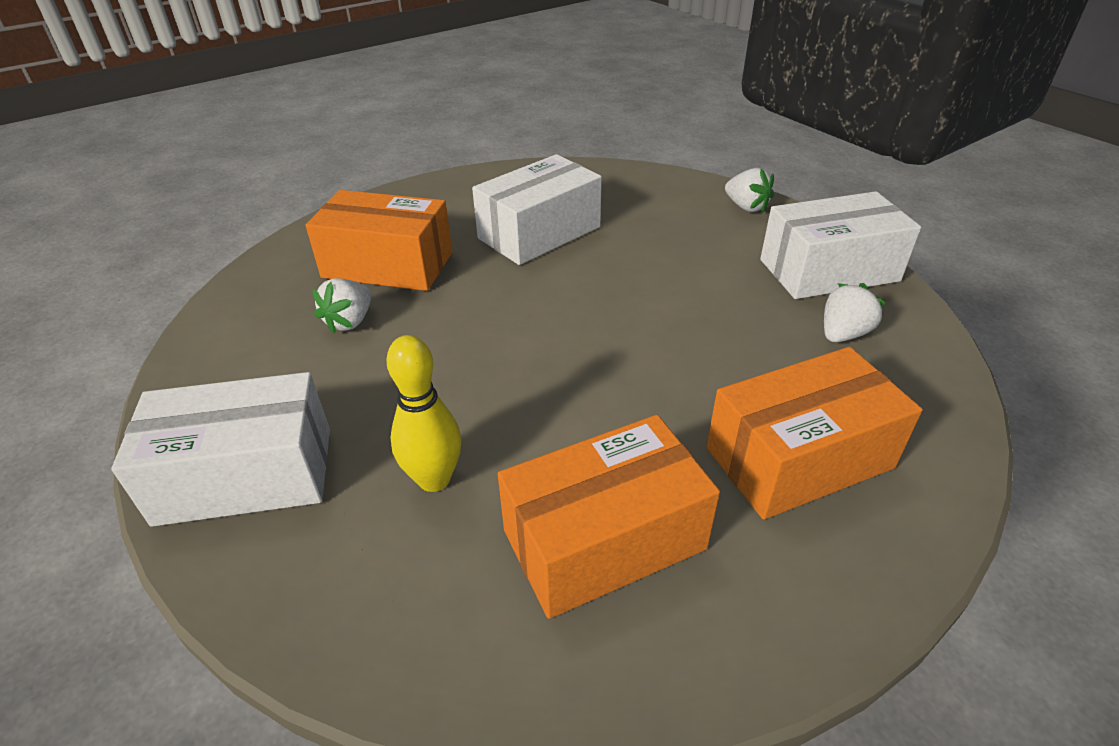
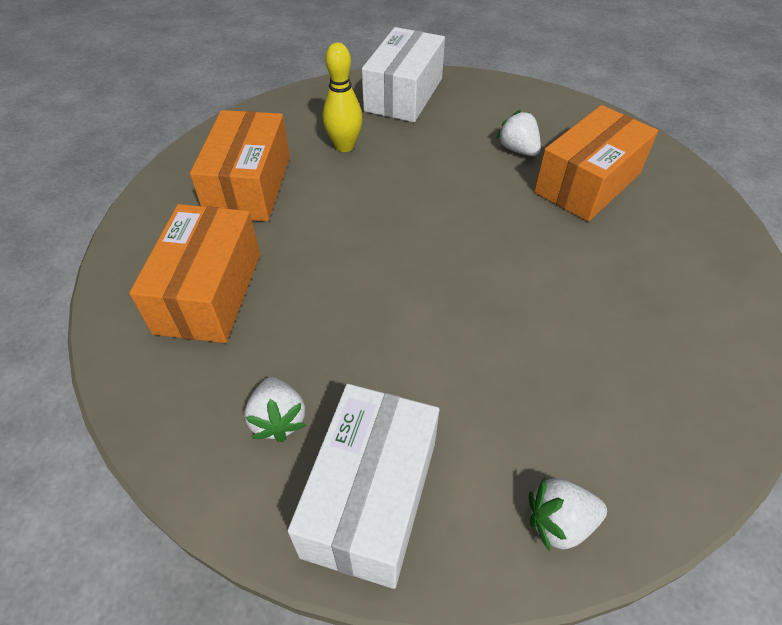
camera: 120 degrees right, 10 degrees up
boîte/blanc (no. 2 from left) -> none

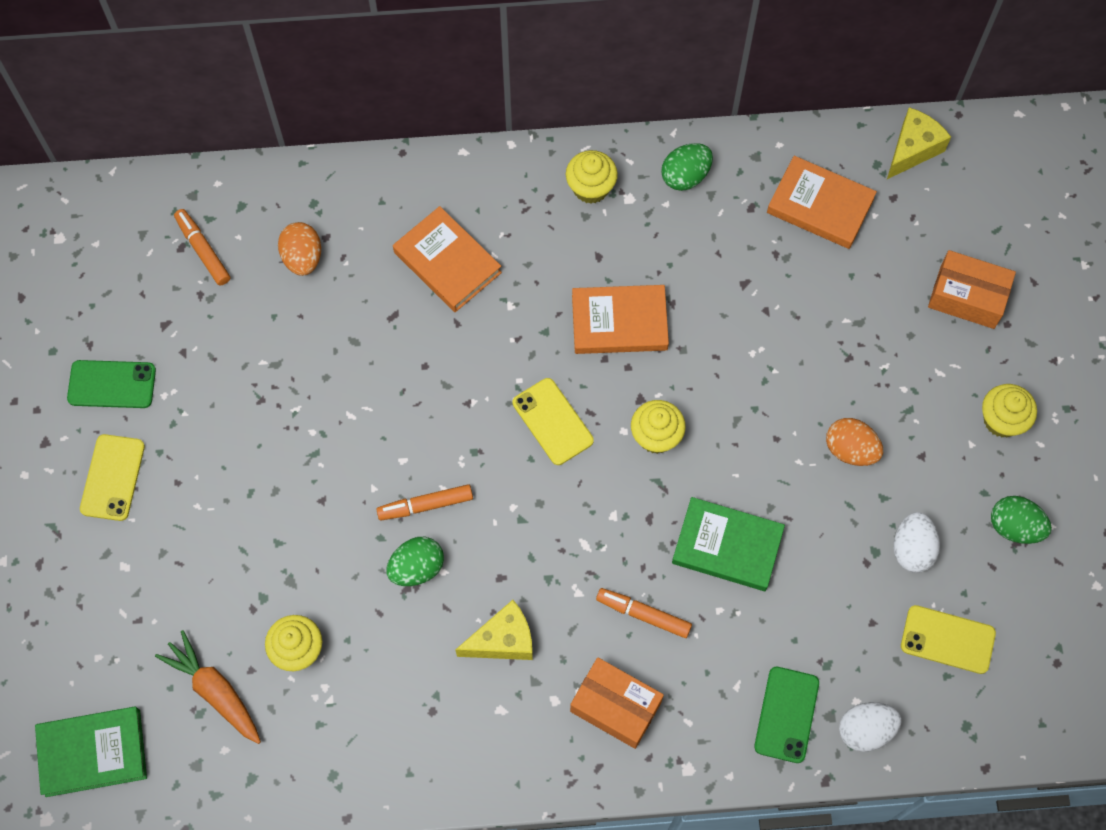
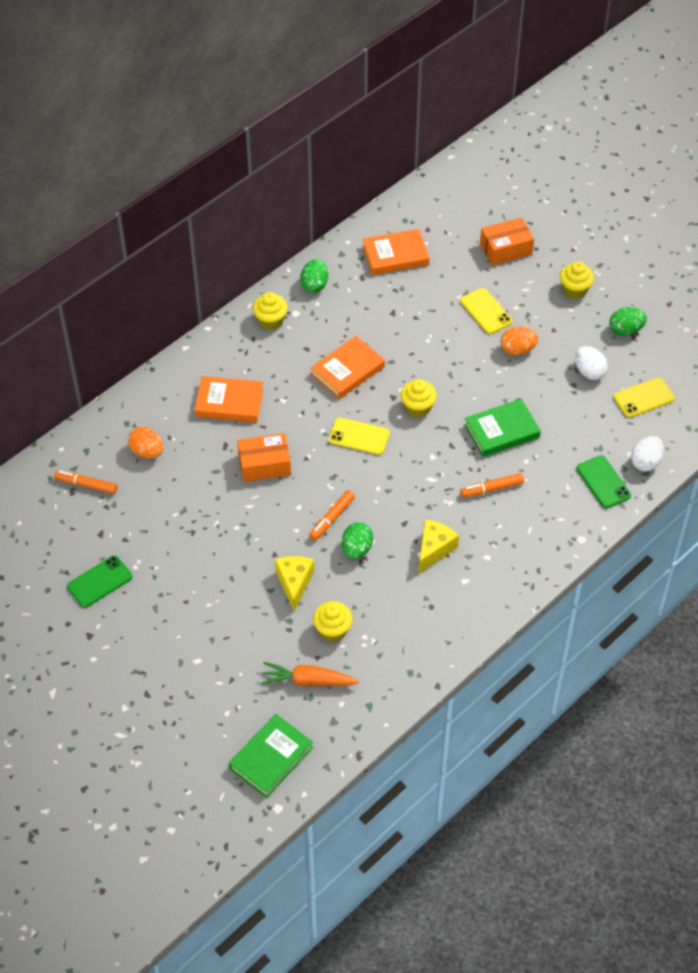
camera: 40 degrees left, 15 degrees down
fromage/jaune (no. 2 from left in the first image) -> fromage/jaune (no. 1 from left), shifted
téléphone/jaune (no. 1 from left in the first image) -> téléphone/jaune (no. 2 from left), shifted
boîte/orange (no. 1 from left), shifted

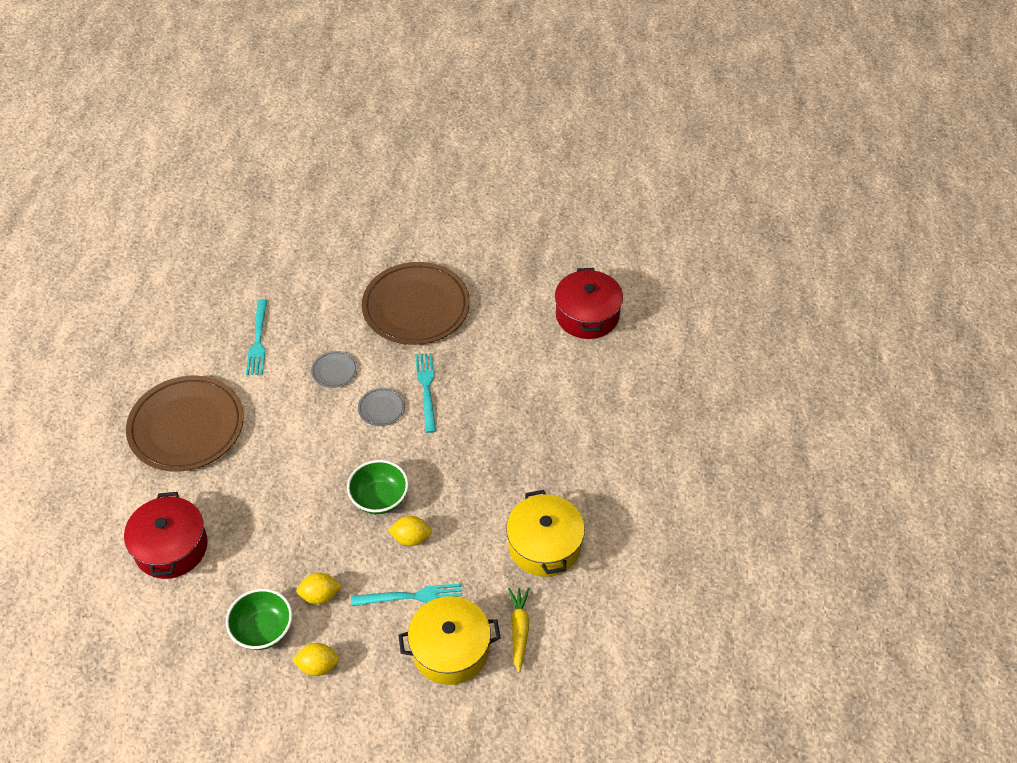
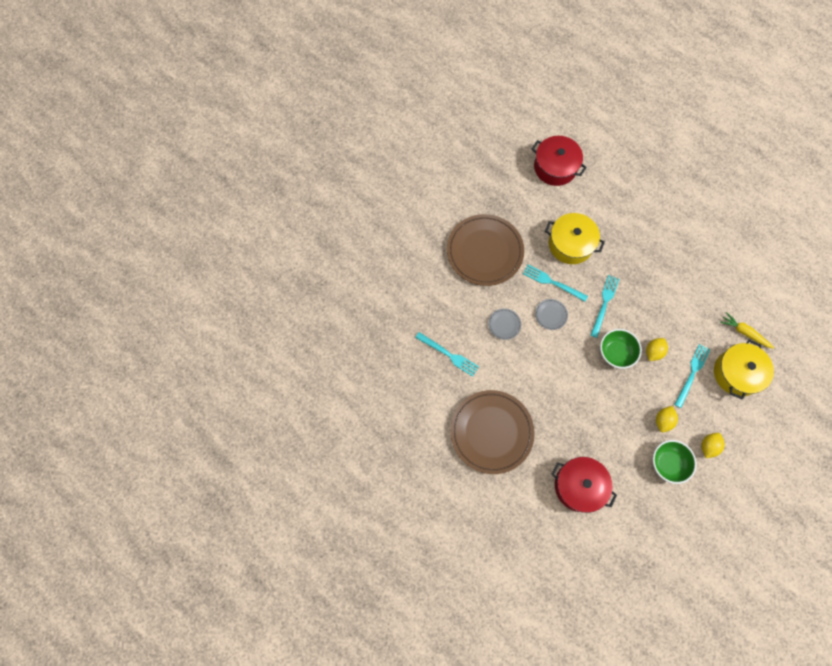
camera: 55 degrees left, 20 degrees up
marmite/jaune (no. 2 from left in the first image) -> marmite/jaune (no. 1 from left), shifted
none -> fourchette/turquoise (no. 3 from left)

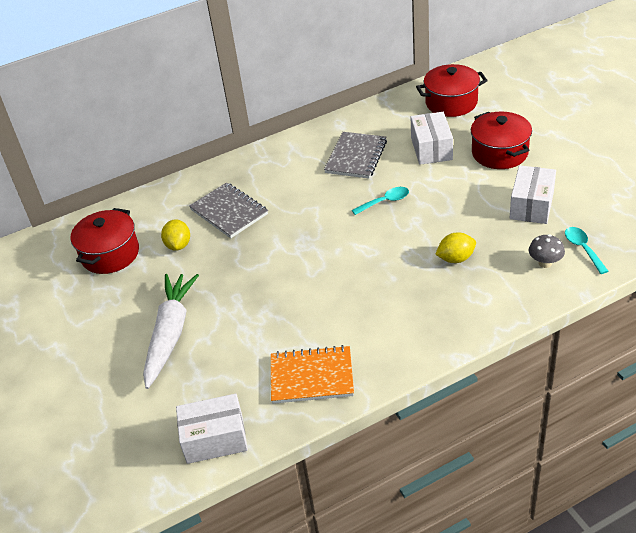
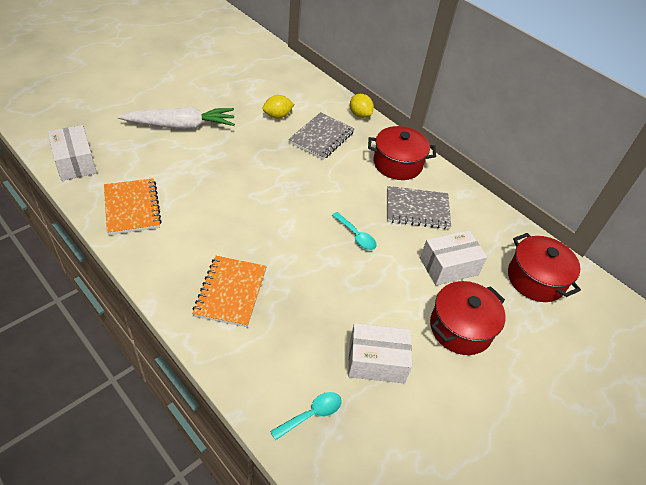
camera: 65 degrees right, 5 degrees up
marmite/rouge (no. 1 from left), shifted
citron/jaune (no. 2 from left), shifted
champignon/gris -> none
none -> carnet/orange (no. 2 from left)

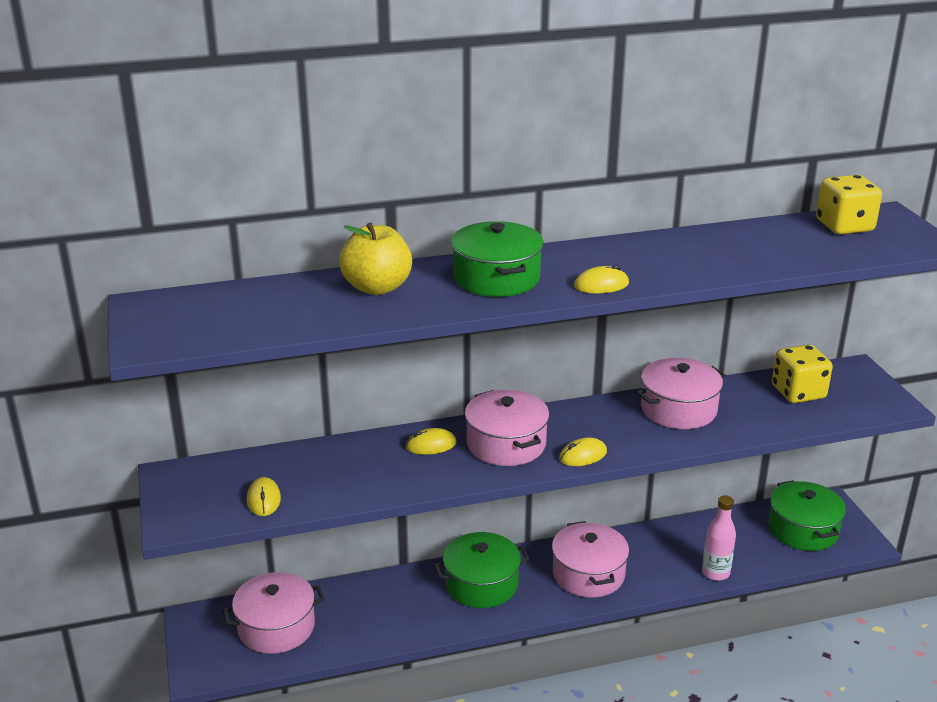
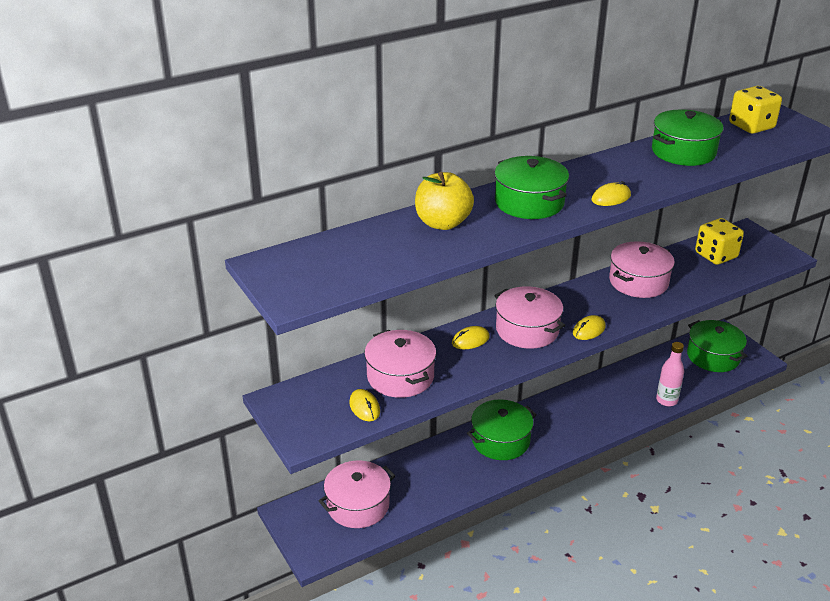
camera: 15 degrees left, 5 degrees up
marmite/rose (no. 3 from left in the first image) -> marmite/rose (no. 2 from left), shifted
none -> marmite/vert (no. 3 from left)

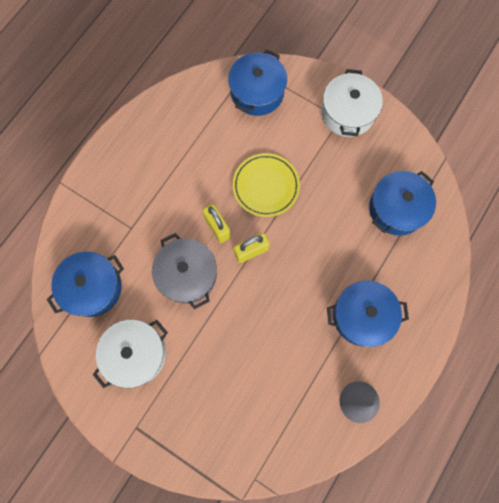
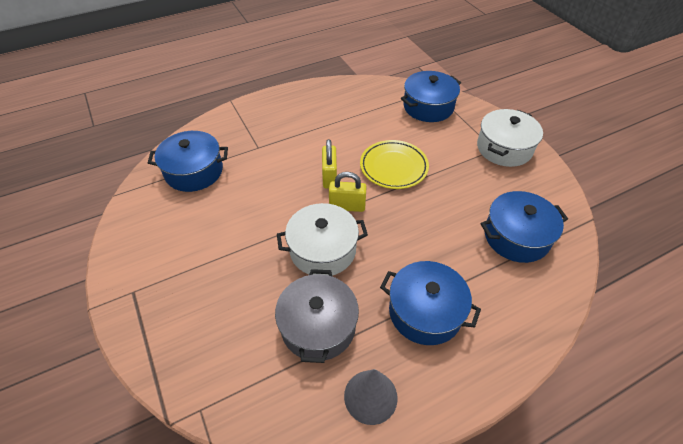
camera: 30 degrees right, 25 degrees down
marmite/gris, shifted
marmite/blanc (no. 1 from left), shifted

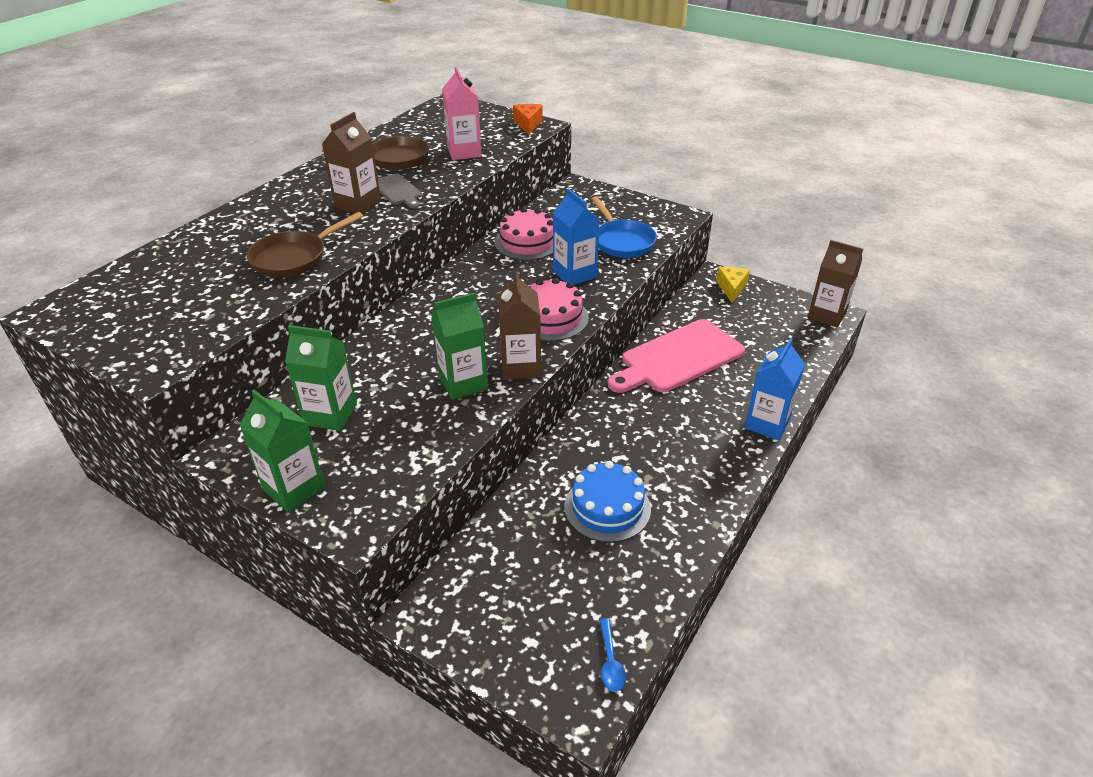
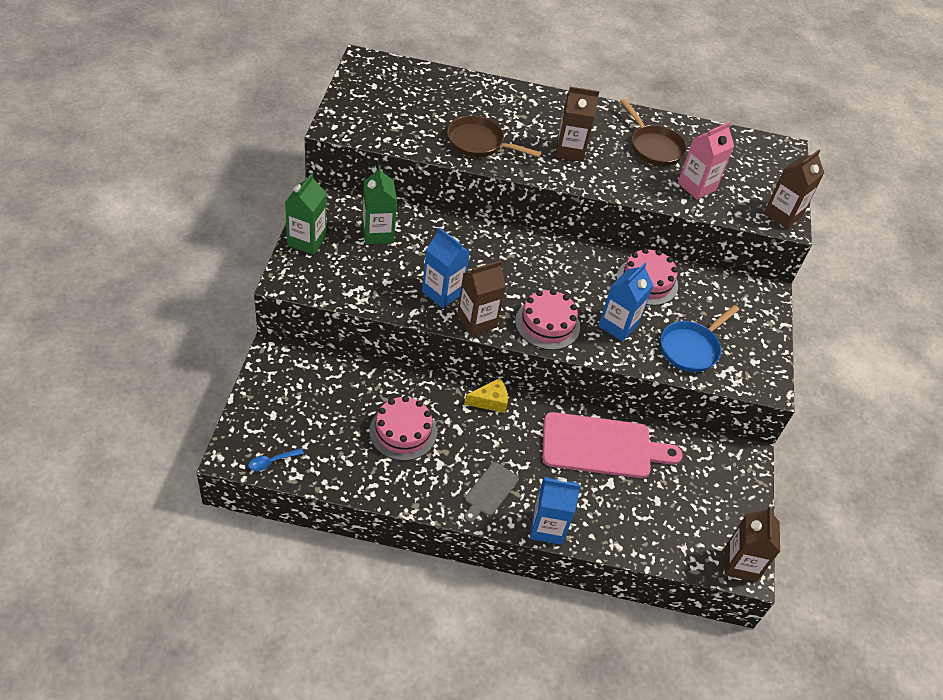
camera: 60 degrees right, 10 degrees up
fromage/orange -> brique de lait/marron (no. 4 from left)
planche à découper/gris, shifted
fromage/jaune, shifted
brique de lait/vert (no. 3 from left) -> brique de lait/bleu (no. 1 from left)
planche à découper/rose, 150 degrees clockwise
gâteau/bleu -> gâteau/rose (no. 1 from left)

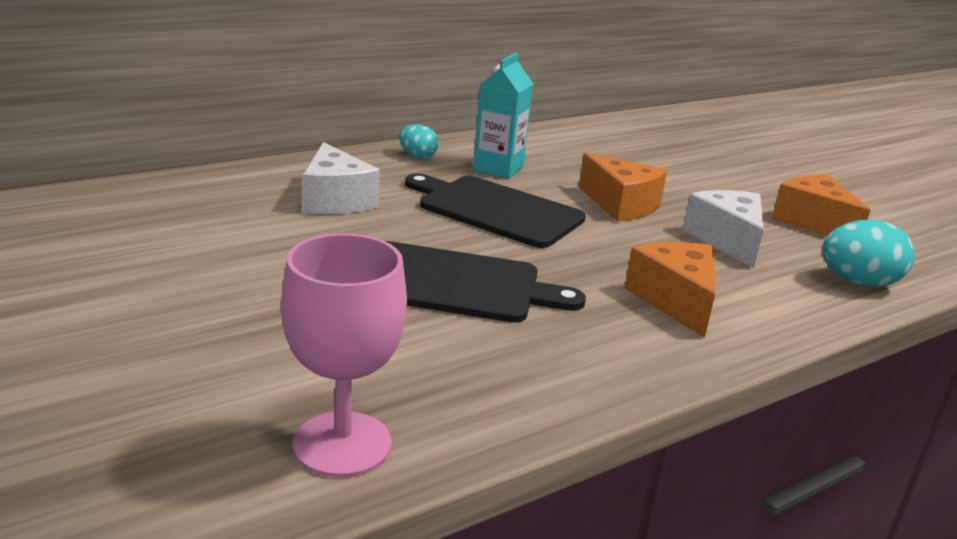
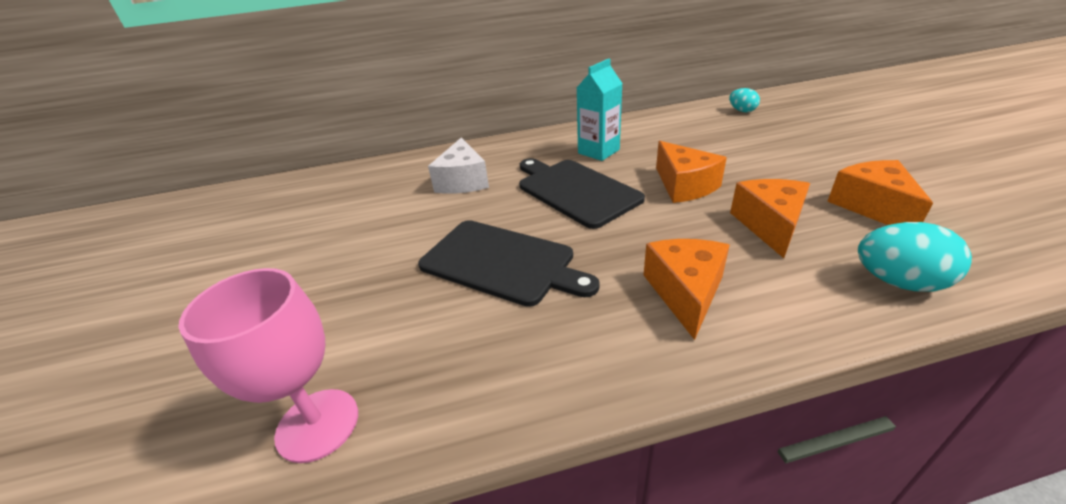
camera: 25 degrees right, 10 degrees up
œuf/turquoise (no. 1 from left), shifted
fromage/blanc (no. 2 from left) -> fromage/orange (no. 3 from left)

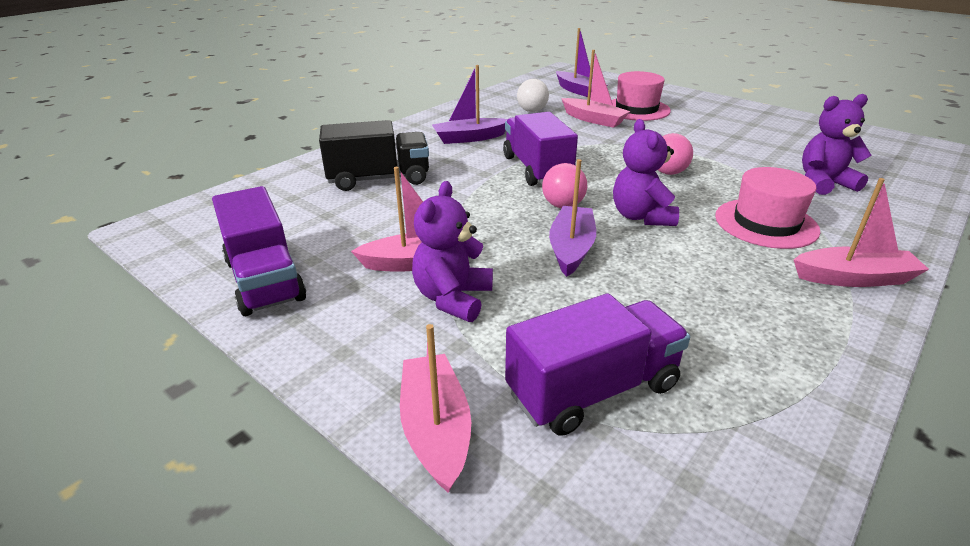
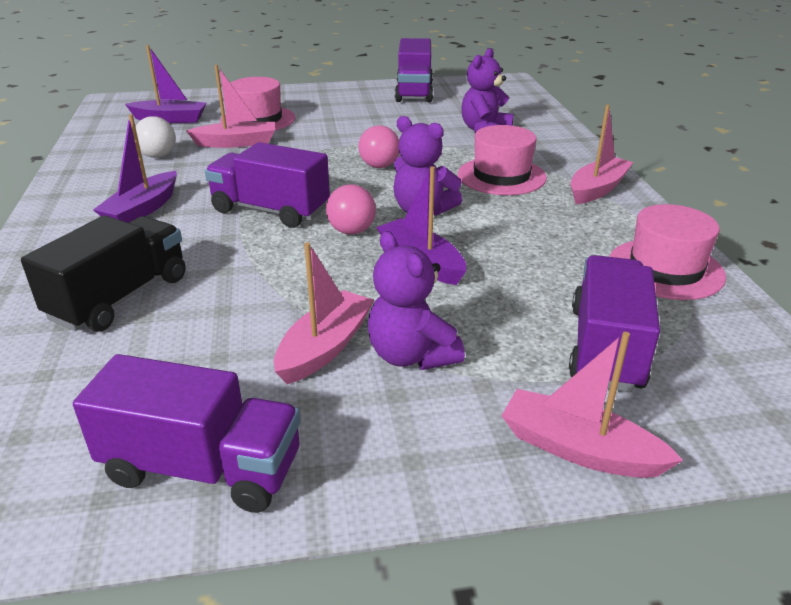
camera: 50 degrees left, 0 degrees up
none -> camion/violet (no. 3 from left)
none -> chapeau/rose (no. 3 from left)

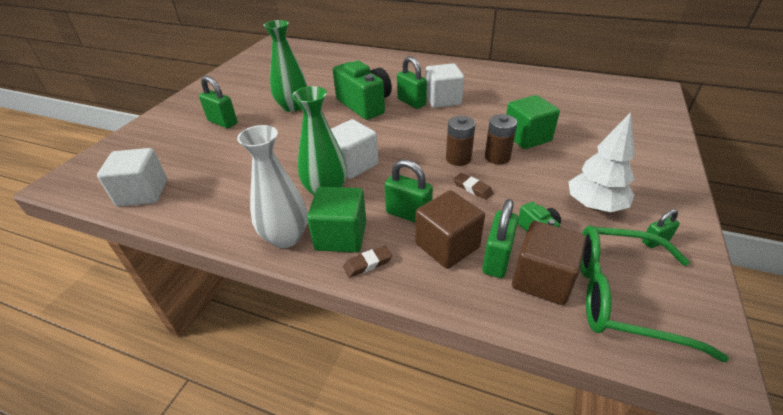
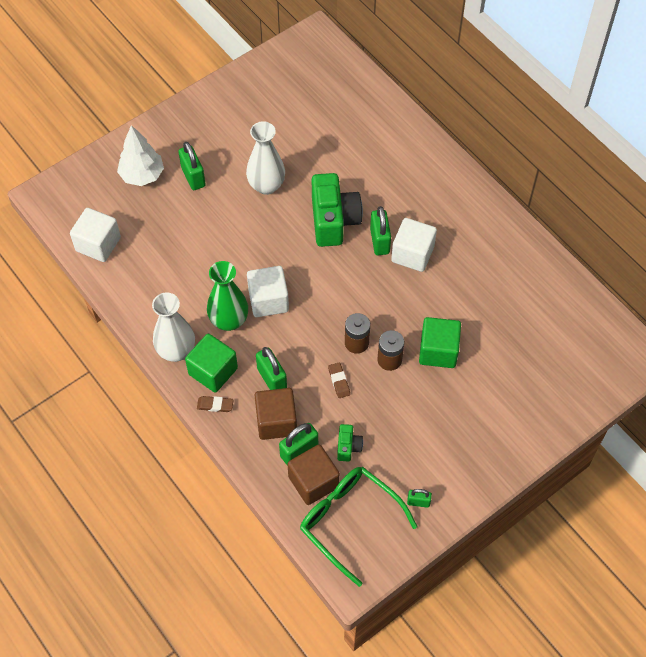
camera: 30 degrees right, 20 degrees up
vase/vert (no. 1 from left) -> vase/blanc (no. 2 from left)
arbre/blanc, shifted

